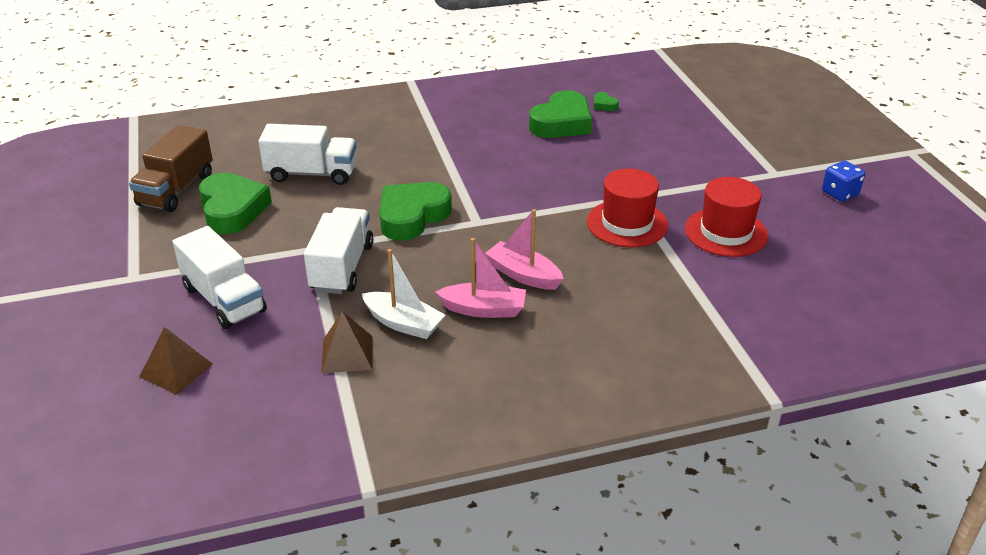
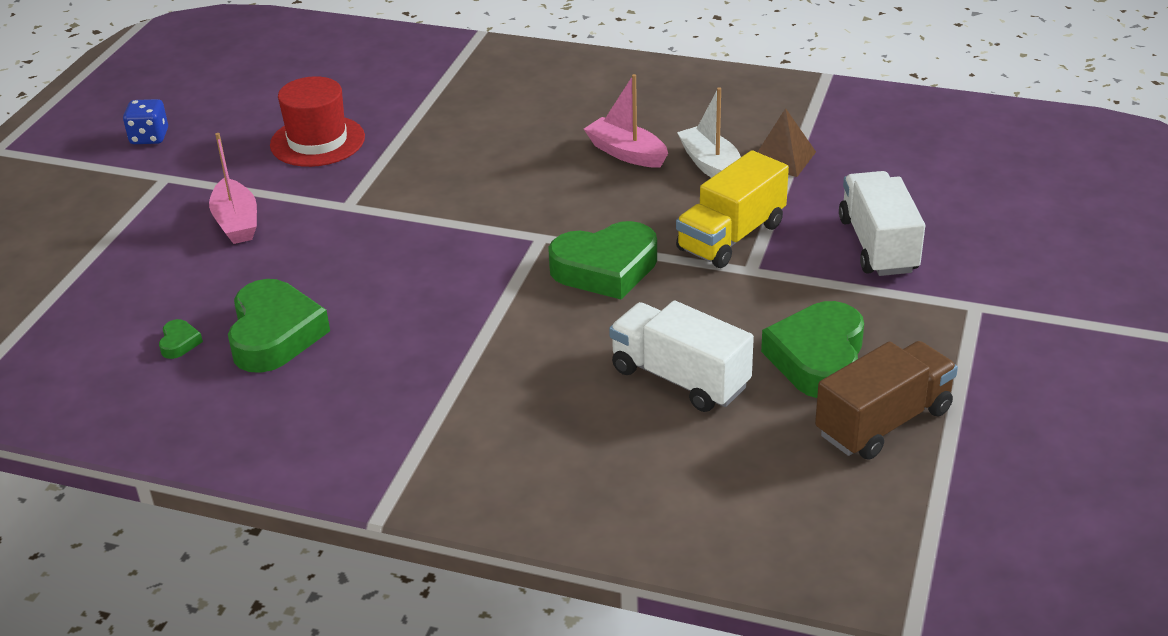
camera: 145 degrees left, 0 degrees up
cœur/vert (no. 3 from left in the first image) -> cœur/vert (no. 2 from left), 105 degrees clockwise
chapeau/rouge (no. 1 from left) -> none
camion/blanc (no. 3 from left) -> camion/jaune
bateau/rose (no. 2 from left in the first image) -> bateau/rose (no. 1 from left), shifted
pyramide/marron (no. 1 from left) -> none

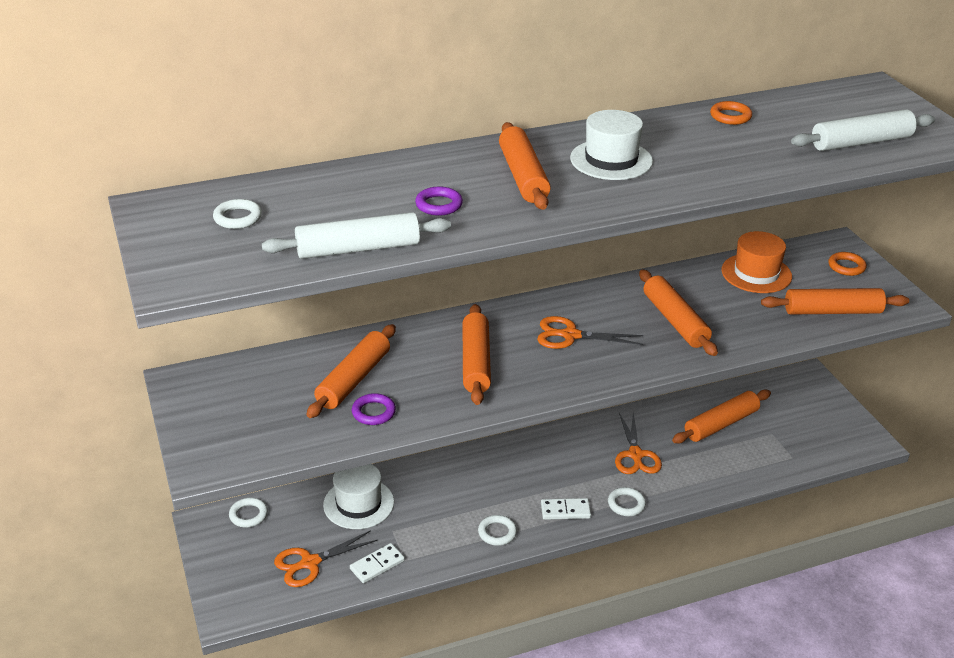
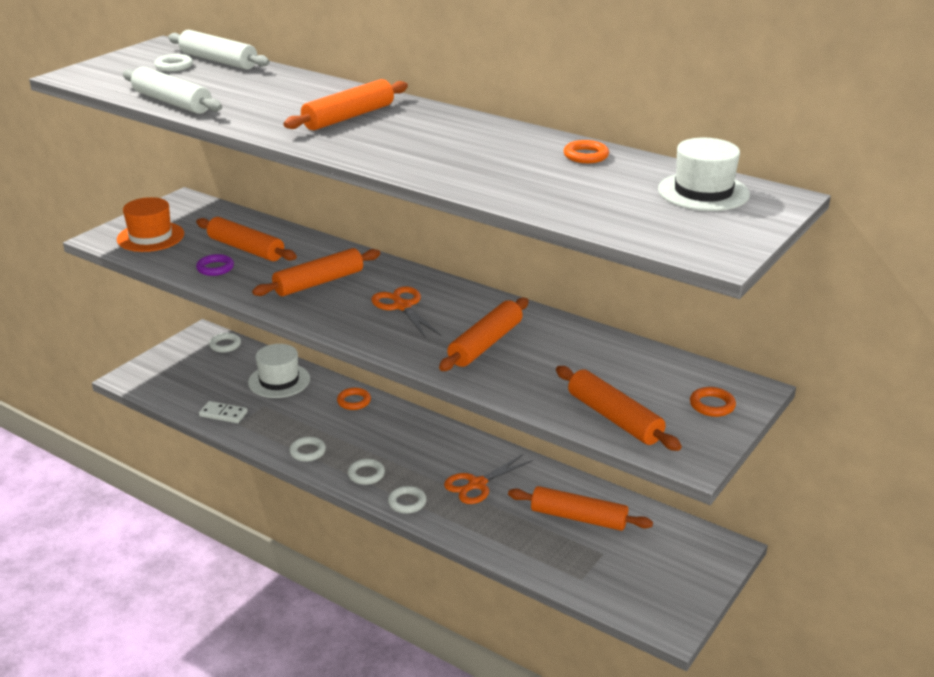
camera: 55 degrees right, 5 degrees down
rouleau à pâtisserie/blanc (no. 2 from left), shifted
chapeau/blanc (no. 2 from left), shifted
anneau/violet (no. 2 from left) -> none
chapeau/orange, shifted
rouleau à pâtisserie/orange (no. 1 from left), 45 degrees clockwise
domino/blanc (no. 2 from left) -> anneau/blanc (no. 4 from left)
ciseaux/orange (no. 1 from left) -> none
none -> anneau/orange (no. 1 from left)

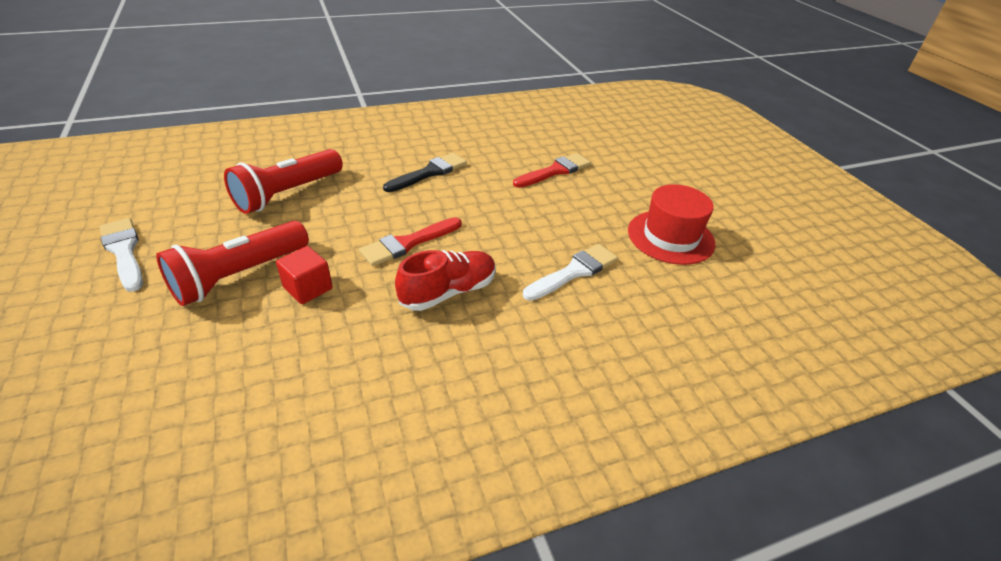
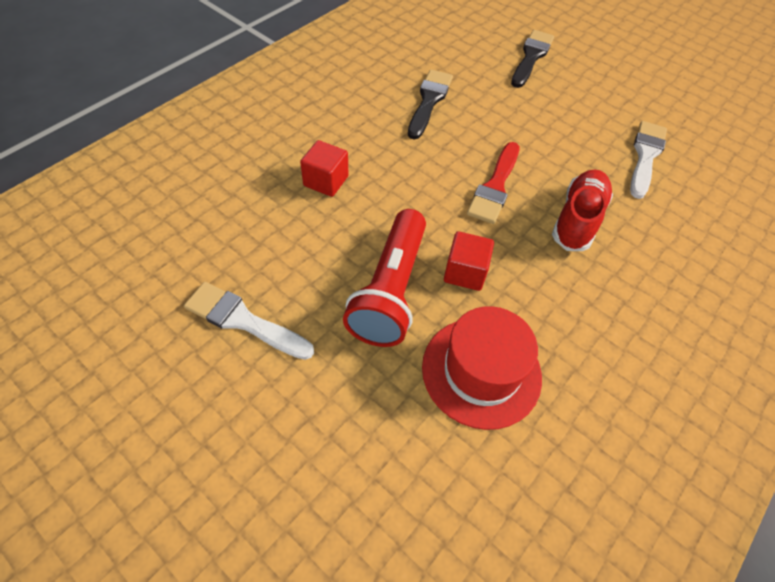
camera: 30 degrees left, 15 degrees up
lampe de poche/rouge (no. 2 from left) -> cube/rouge (no. 1 from left)
pinceau/rouge (no. 2 from left) -> pinceau/noir (no. 2 from left)
chapeau/rouge, shifted

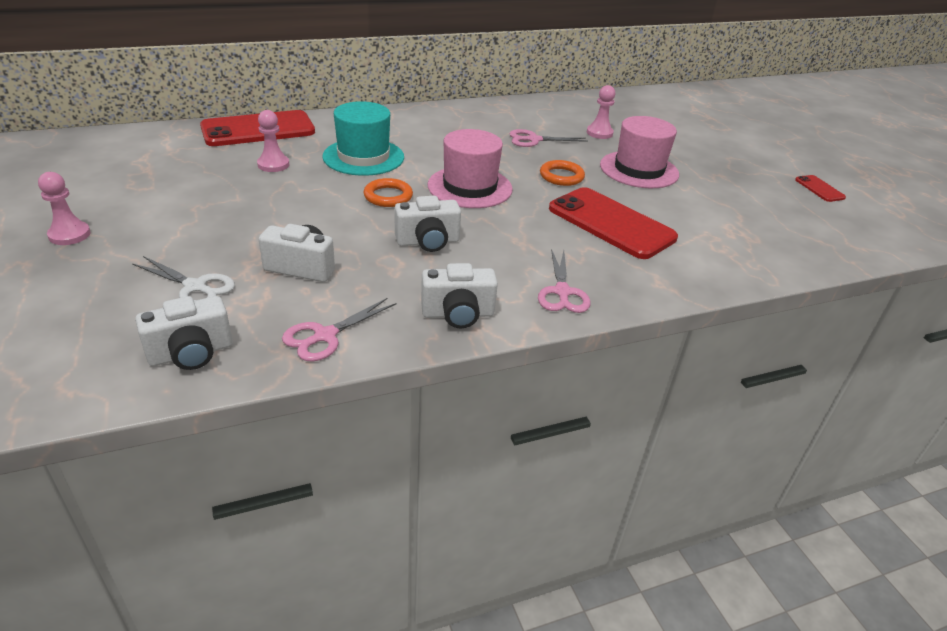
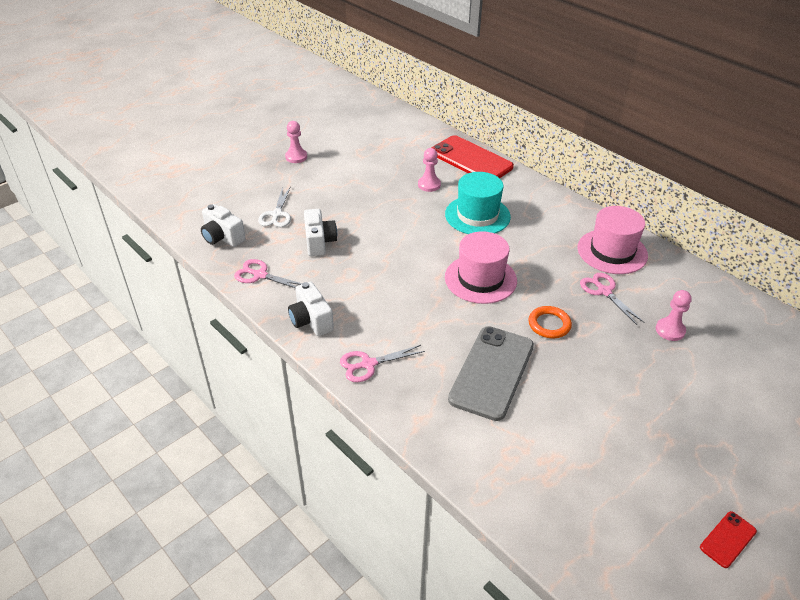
camera: 70 degrees right, 5 degrees up
chapeau/rose (no. 2 from left), shifted
anneau/orange (no. 1 from left) -> none
téléphone/rouge (no. 2 from left) -> téléphone/gris
appareil photo/blanc (no. 3 from left) -> none

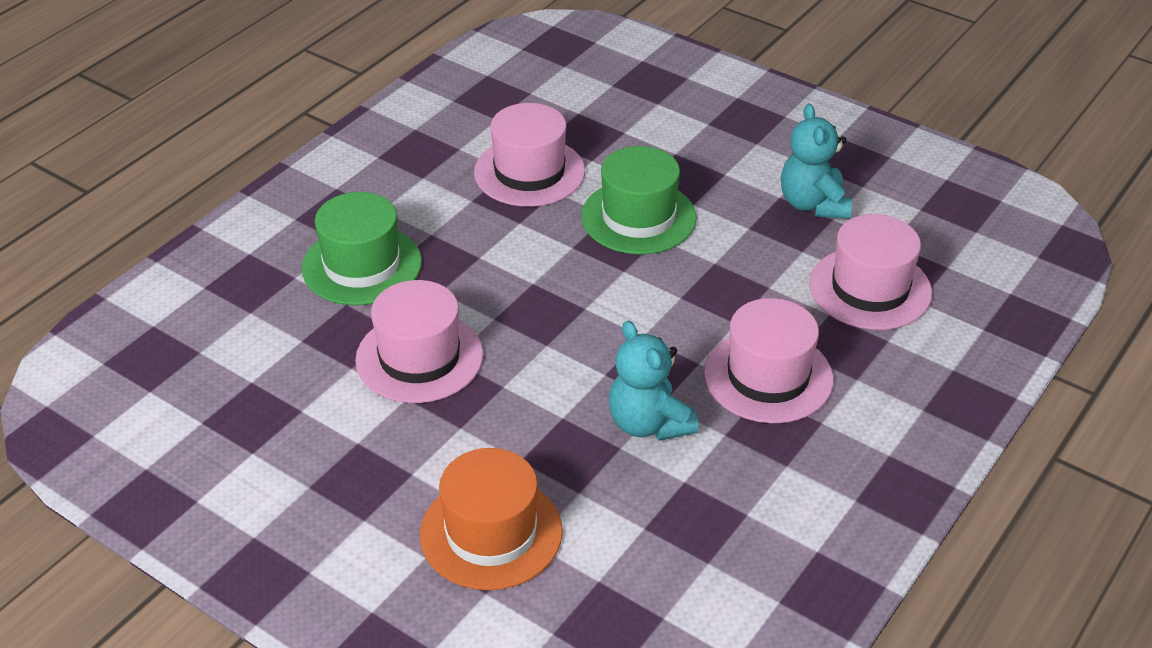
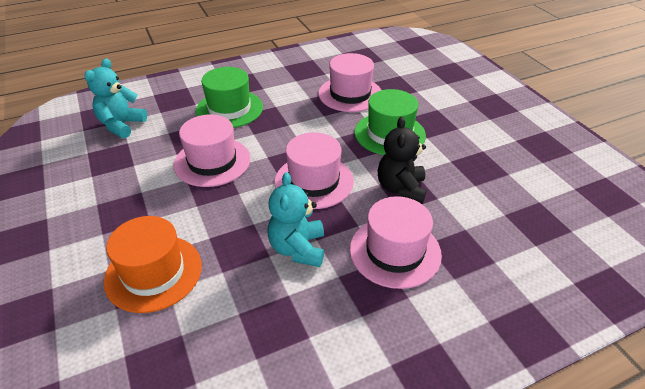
camera: 30 degrees right, 0 degrees up
ours en peluche/turquoise (no. 2 from left in the first image) -> ours en peluche/turquoise (no. 1 from left), shifted
chapeau/rose (no. 4 from left in the first image) -> chapeau/rose (no. 2 from left), shifted
none -> ours en peluche/noir

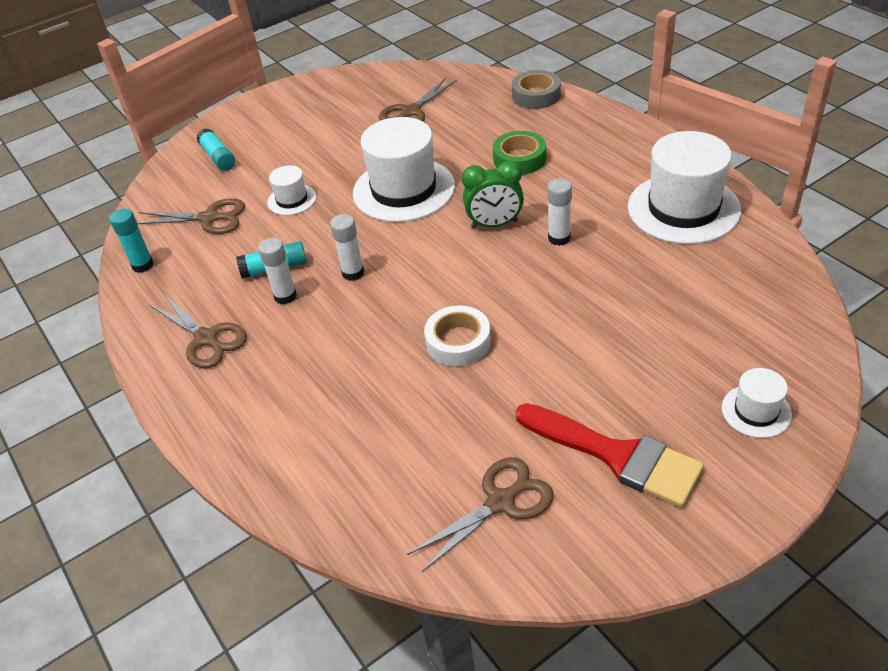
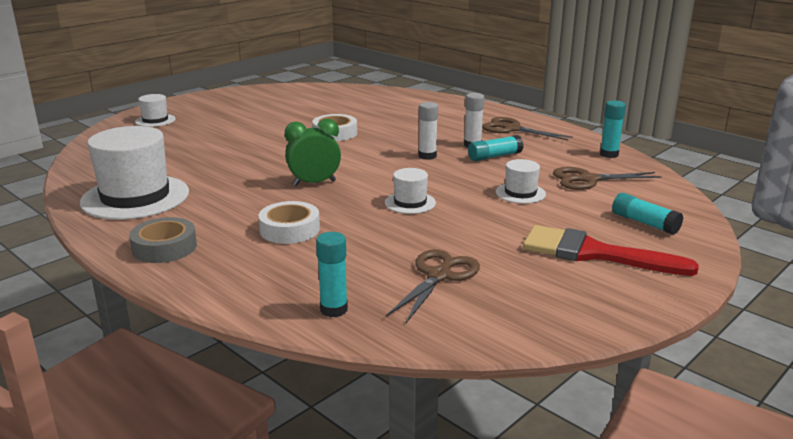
camera: 165 degrees right, 20 degrees down
ruban adhésif/gris, shifted
chapeau/blanc (no. 2 from left in the first image) -> chapeau/blanc (no. 3 from left), x0.48
ruban adhésif/vert -> ruban adhésif/blanc (no. 1 from left)
bâton de colle/blanc (no. 3 from left) -> none
pinceau/rouge, shifted
ciseaux/marron (no. 4 from left) -> none
none -> bâton de colle/turquoise (no. 1 from left)

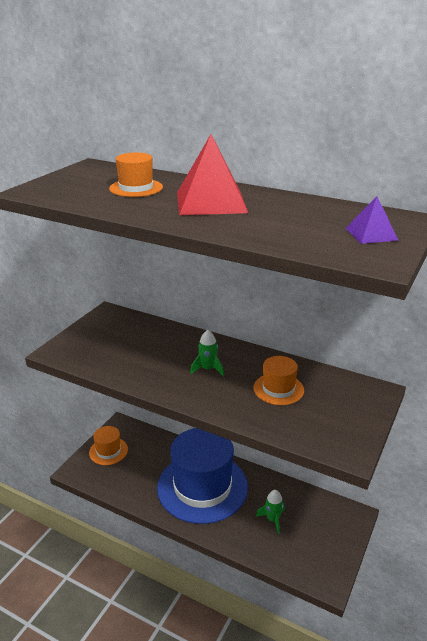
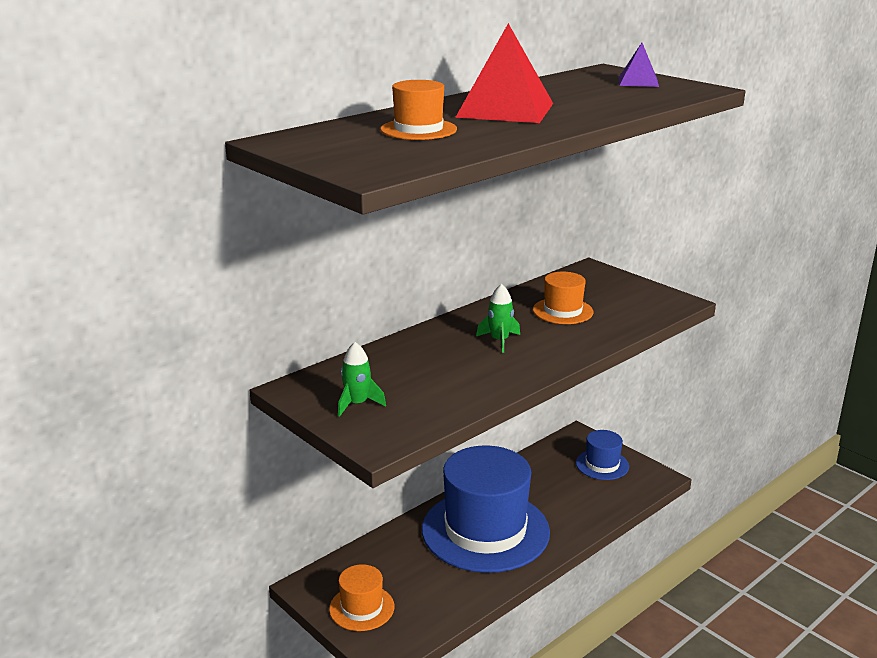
camera: 70 degrees left, 5 degrees down
fusée/vert (no. 2 from left in the first image) -> fusée/vert (no. 1 from left), shifted
none -> chapeau/bleu (no. 2 from left)

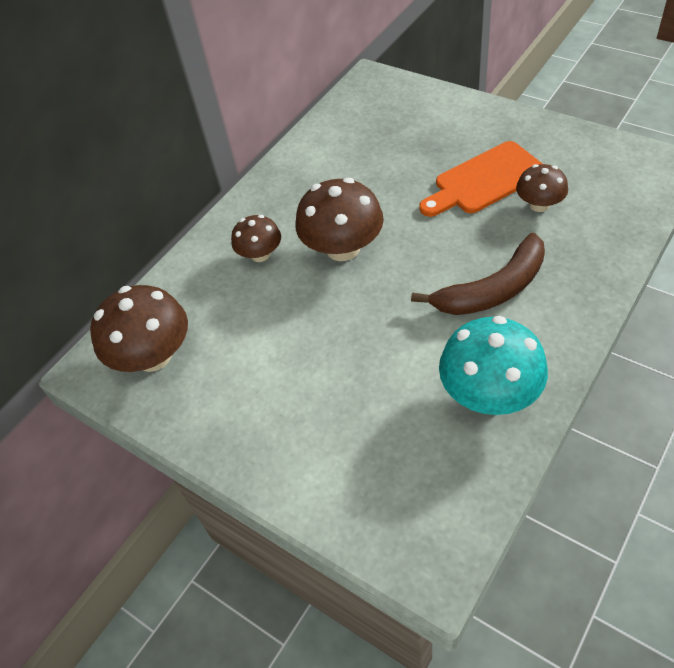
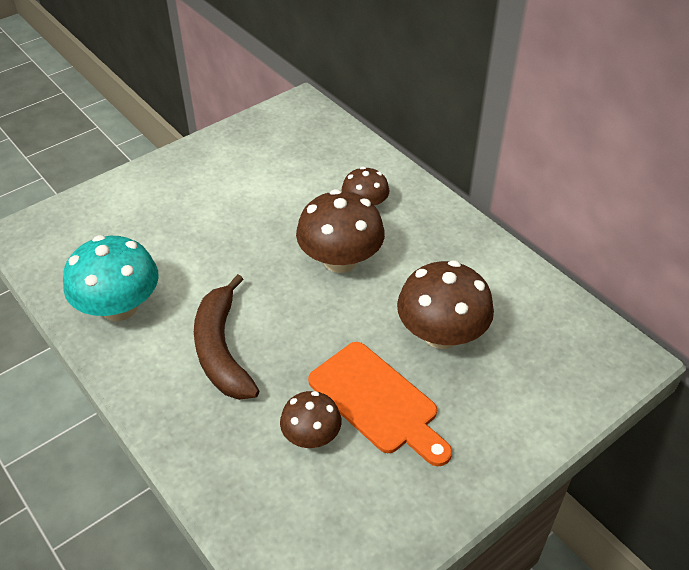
camera: 100 degrees right, 5 degrees down
planche à découper/orange, 150 degrees clockwise
champignon/marron (no. 1 from left in the first image) -> champignon/marron (no. 4 from left), shifted

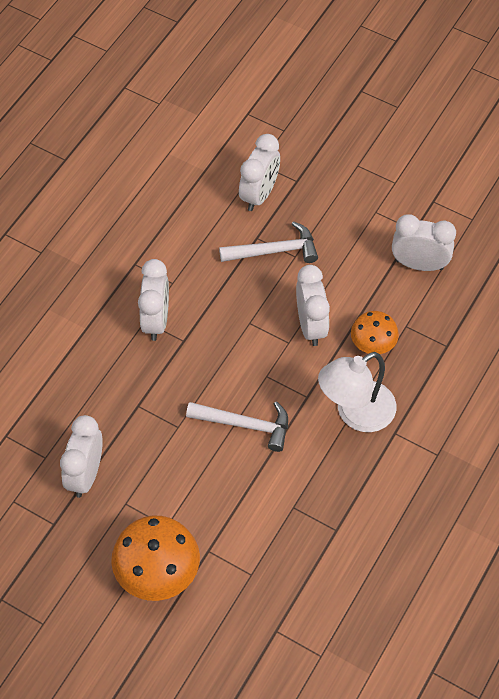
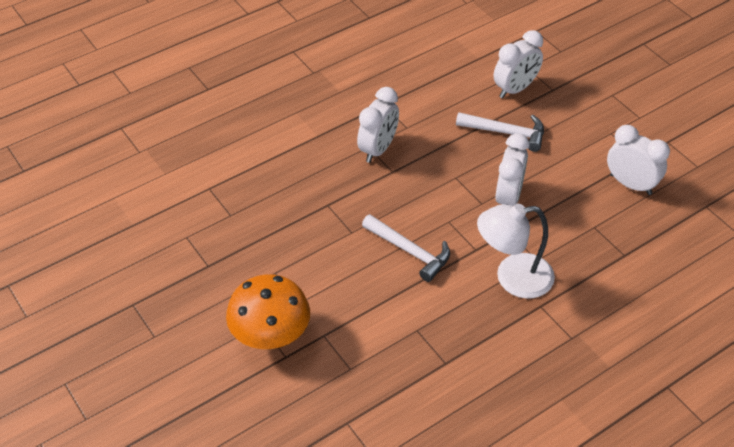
camera: 25 degrees right, 10 degrees down
champignon/orange (no. 2 from left) -> none
réveil/blanc (no. 1 from left) -> none

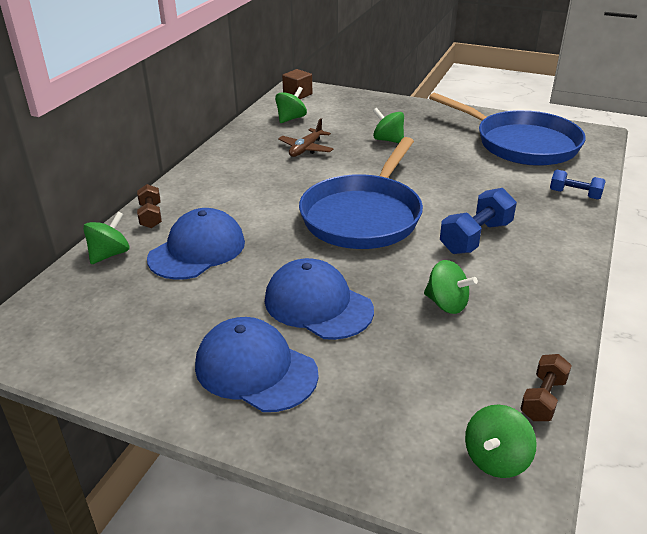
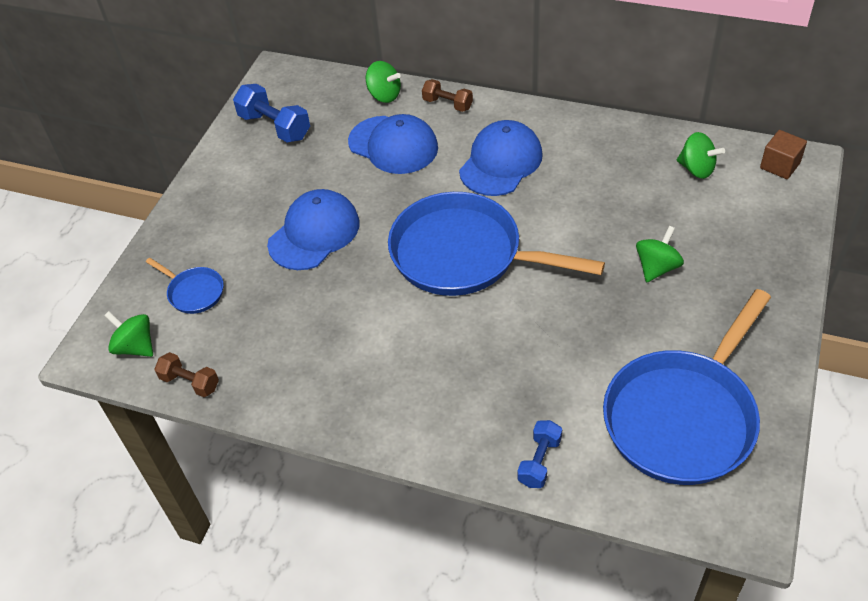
camera: 90 degrees right, 15 degrees up
avion/marron -> none
haltère/marron (no. 1 from left in the first image) -> haltère/marron (no. 2 from left), 45 degrees clockwise
haltère/bleu (no. 1 from left), shifted
toupie/vert (no. 4 from left) -> none
casquette/bleu (no. 2 from left in the first image) -> casquette/bleu (no. 3 from left), shifted
none -> poêle/bleu (no. 1 from left)

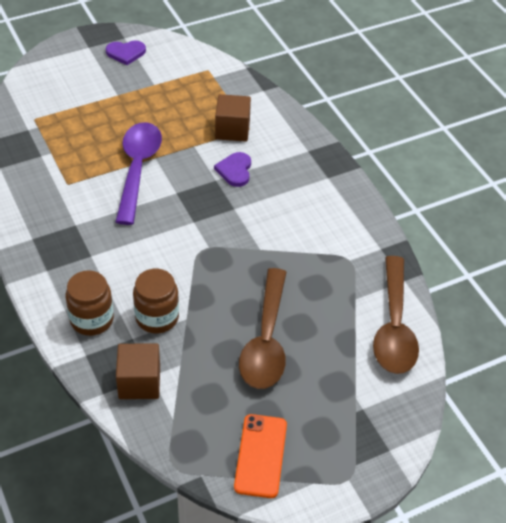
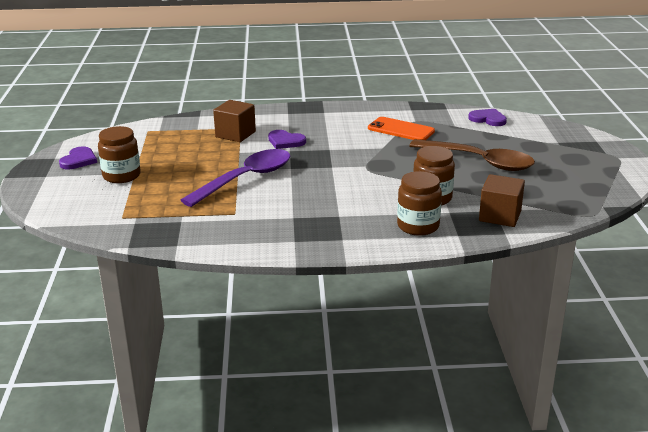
camera: 65 degrees left, 20 degrees down
cuillère/violet, 105 degrees clockwise
cuillère/marron (no. 2 from left) -> cœur/violet (no. 3 from left)
téléphone/orange, shifted
none -> bocal/marron (no. 1 from left)

